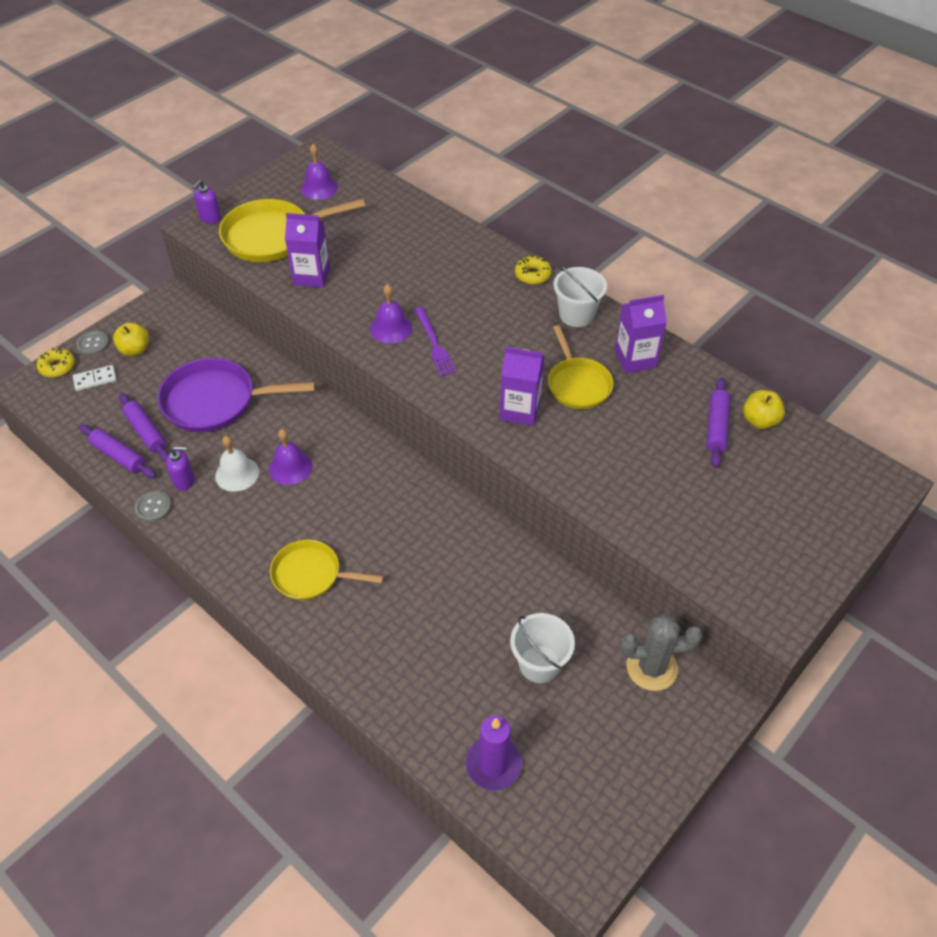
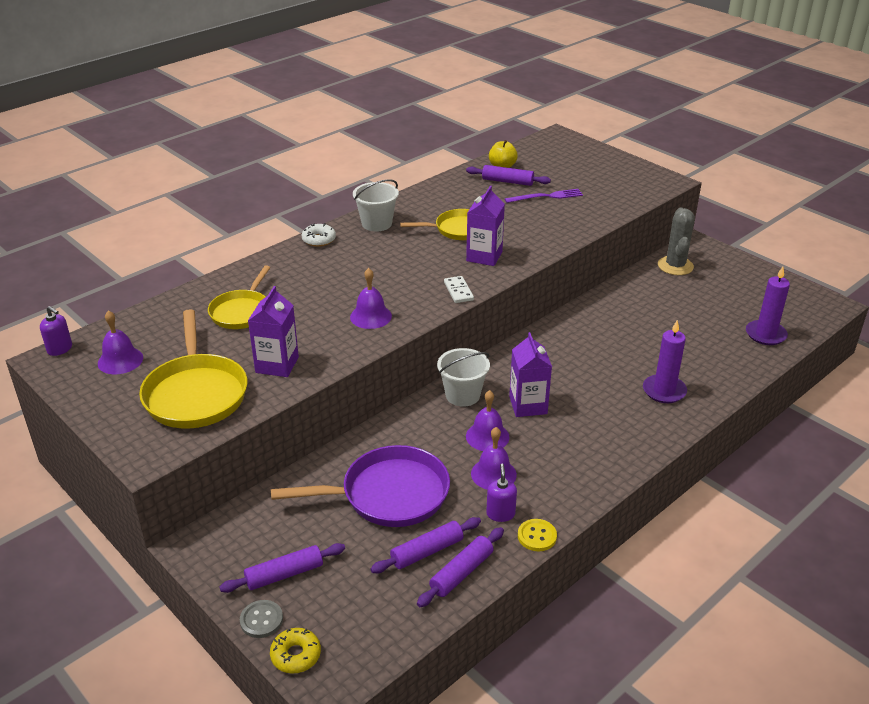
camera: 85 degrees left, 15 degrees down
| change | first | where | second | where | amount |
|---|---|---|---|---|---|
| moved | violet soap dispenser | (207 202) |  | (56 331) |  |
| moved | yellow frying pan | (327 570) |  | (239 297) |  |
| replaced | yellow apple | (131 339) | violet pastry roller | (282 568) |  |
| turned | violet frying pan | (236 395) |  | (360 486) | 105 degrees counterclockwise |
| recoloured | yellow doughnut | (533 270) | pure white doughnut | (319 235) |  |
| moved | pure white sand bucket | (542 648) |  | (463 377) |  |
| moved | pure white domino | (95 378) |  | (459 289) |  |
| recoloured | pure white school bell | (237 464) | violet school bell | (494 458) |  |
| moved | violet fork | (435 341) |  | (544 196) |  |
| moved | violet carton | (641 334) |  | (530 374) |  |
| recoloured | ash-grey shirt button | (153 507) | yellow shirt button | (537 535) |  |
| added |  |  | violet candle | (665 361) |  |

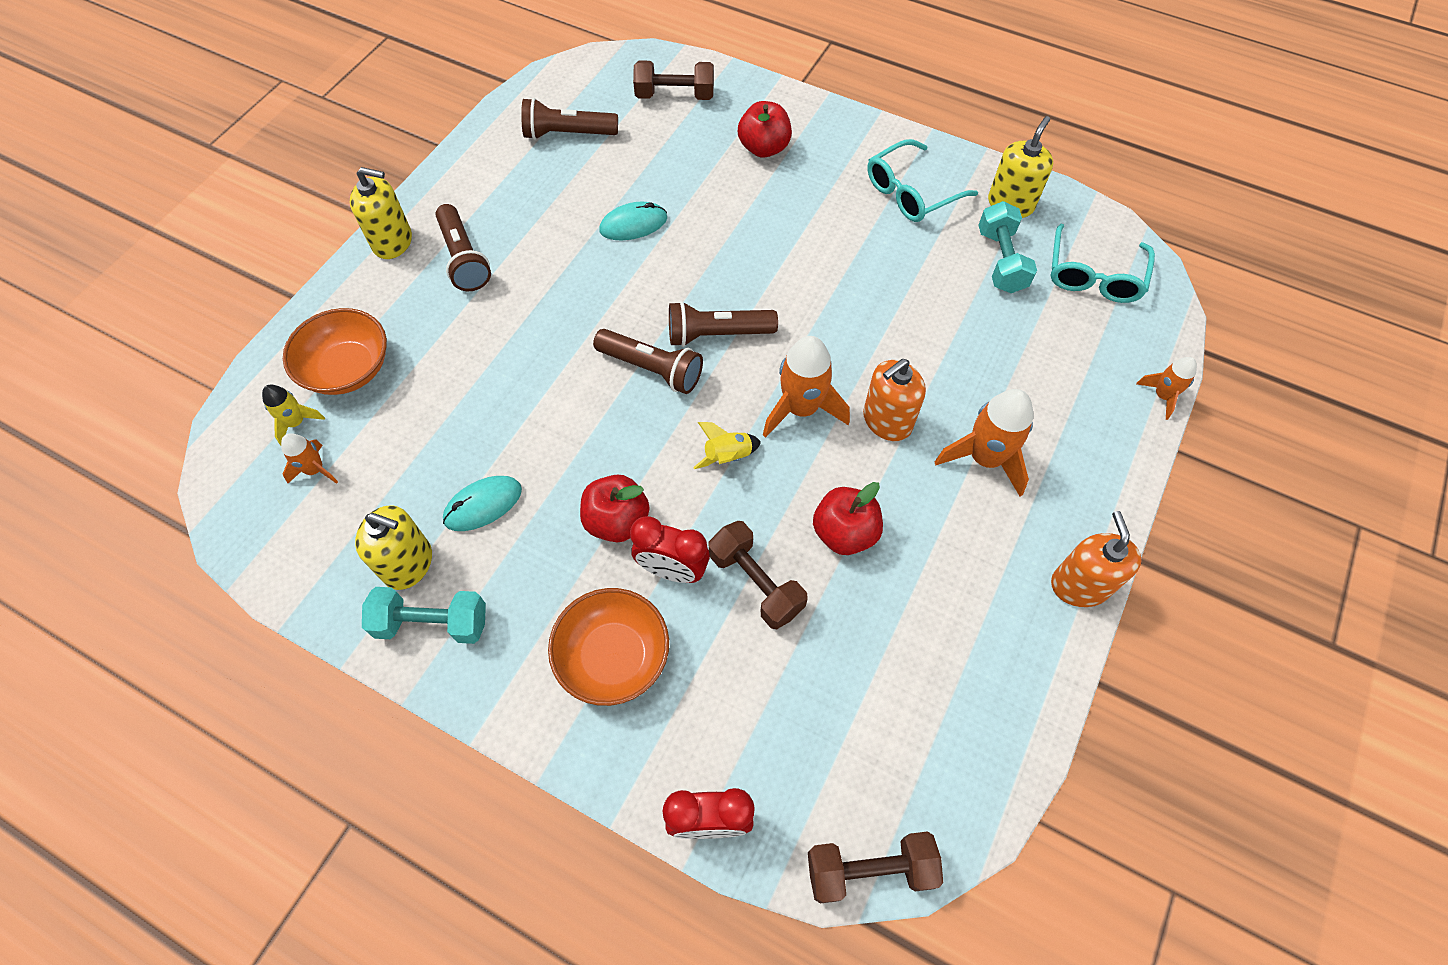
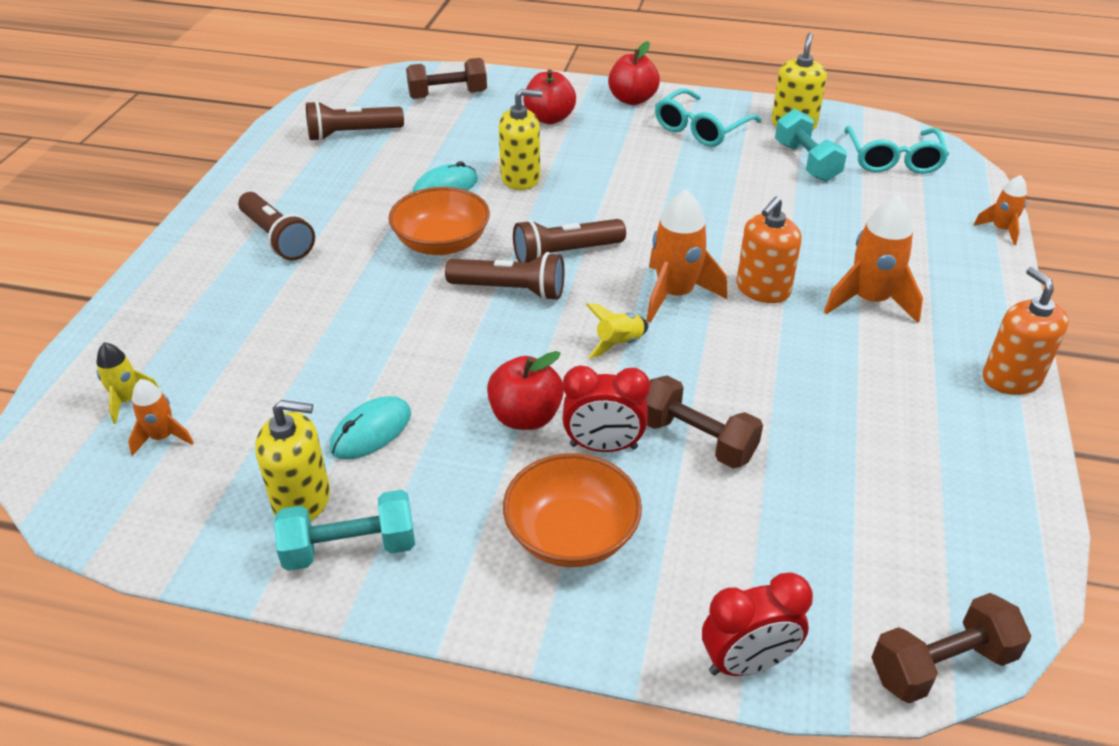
camera: 15 degrees left, 20 degrees down
| change | first | where | second | where | amount |
|---|---|---|---|---|---|
| moved | orange-coloured serving bowl | (335 351) |  | (439 221) |  |
| moved | yellow soap dispenser | (381 213) |  | (520 139) |  |
| moved | red apple | (848 518) |  | (634 73) |  |

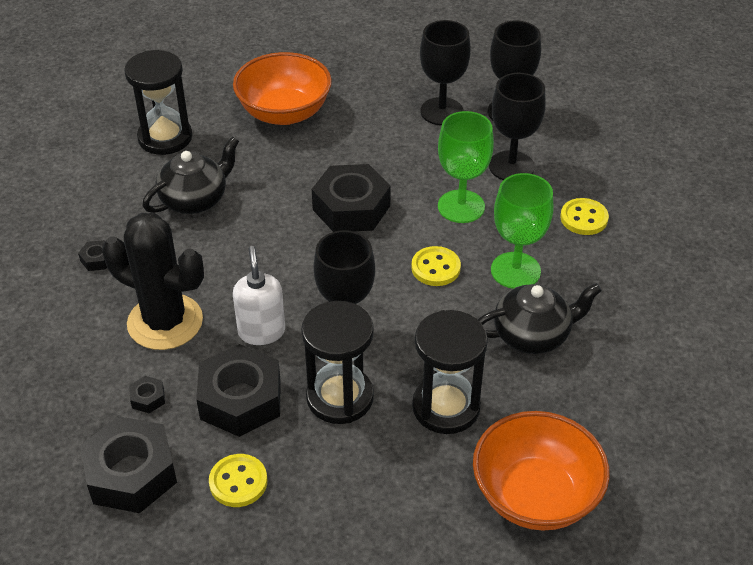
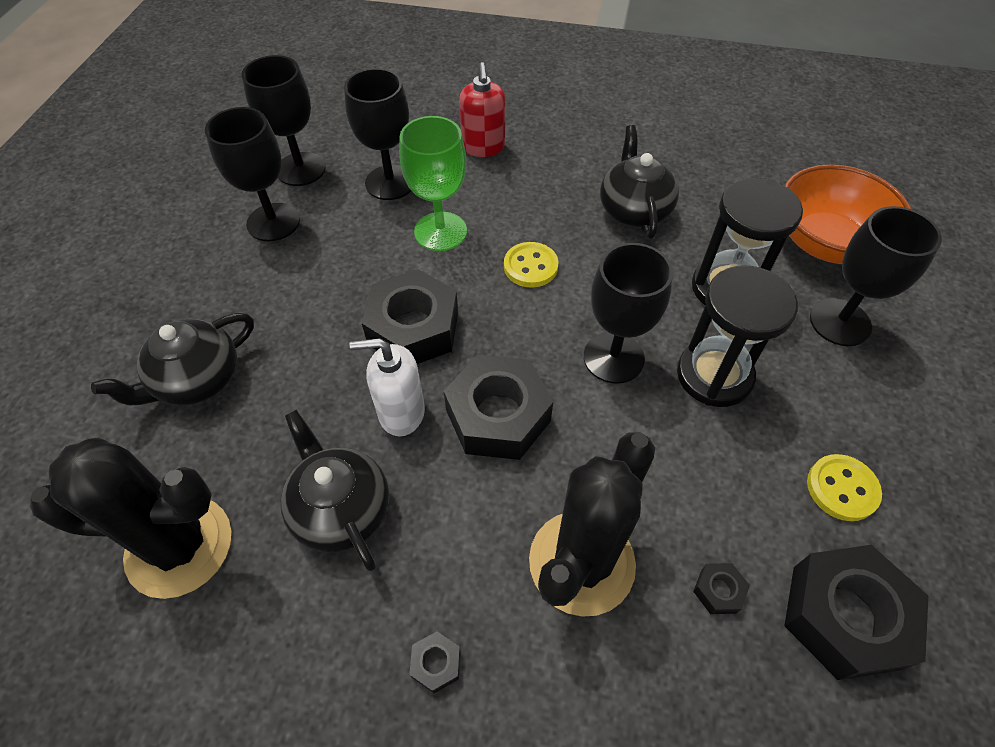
camera: 80 degrees left, 10 degrees up
| change | first | where | second | where | amount |
|---|---|---|---|---|---|
| replaced | jet-black hourglass | (158 102) | jet-black cactus | (130 518) |  |
| replaced | orange-coloured serving bowl | (282 88) | jet-black teapot | (172 359) |  |
| moved | pure white soap dispenser | (259 295) |  | (387 387) |  |
| moved | jet-black nut | (238 390) |  | (498 407) |  |
| replaced | yellow shirt button | (585 216) | red soap dispenser | (482 109) |  |
| added |  |  | jet-black goblet | (876 276) |  |
| removed | green goblet | (522 231) |  |  |  |

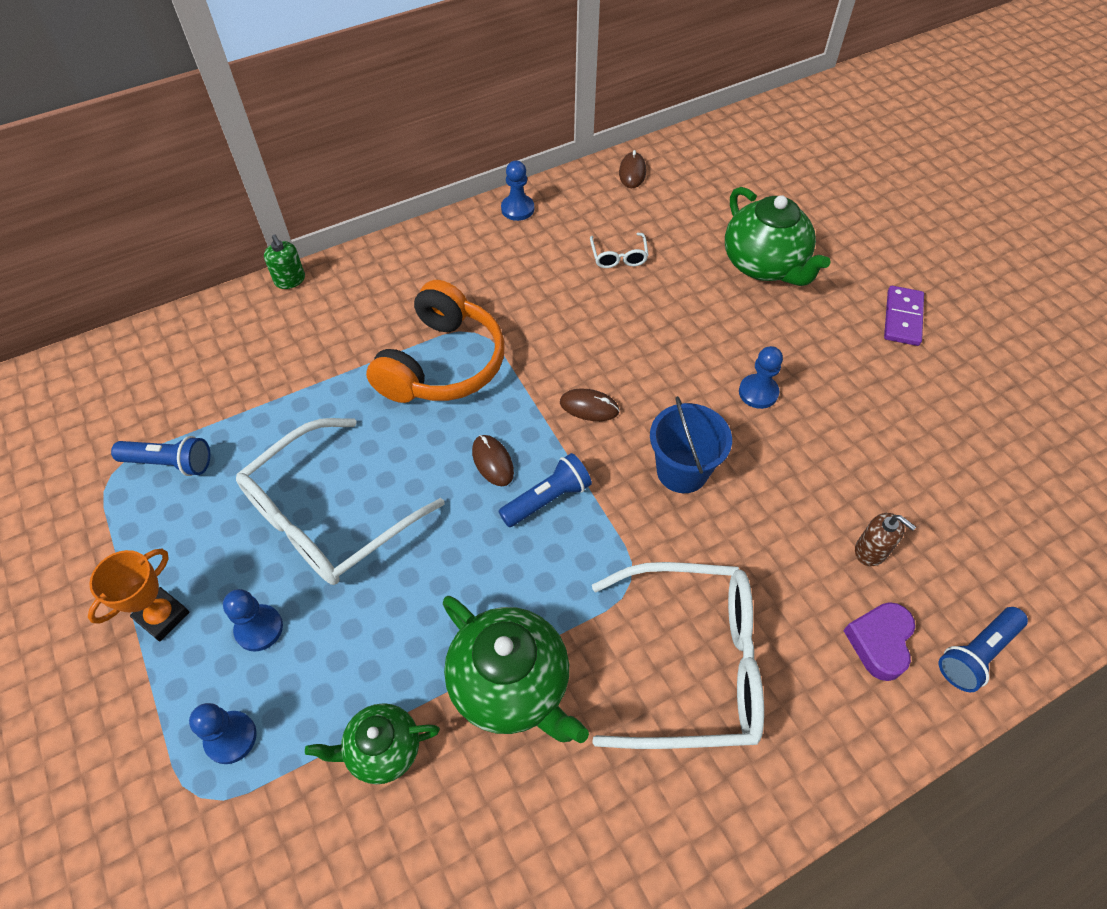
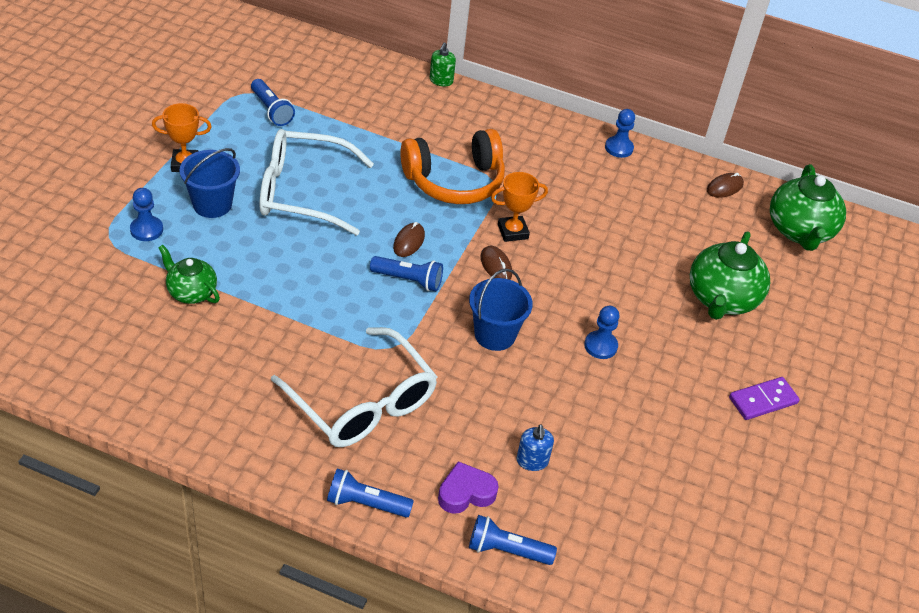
camera: 45 degrees right, 10 degrees down
| change | first | where | second | where | amount |
|---|---|---|---|---|---|
| replaced | royal blue pawn | (253 620) | royal blue sand bucket | (210 183) |  |
| added |  |  | royal blue torch | (370 493) |  |
| added |  |  | orange-coloured prize cup | (519 207) |  |
| recoloured | brown soap dispenser | (885 539) | royal blue soap dispenser | (535 447) |  |
| moved | green teapot | (516 669) |  | (808 207) |  |
| removed | pure white eyeglasses | (619 250) |  |  |  |

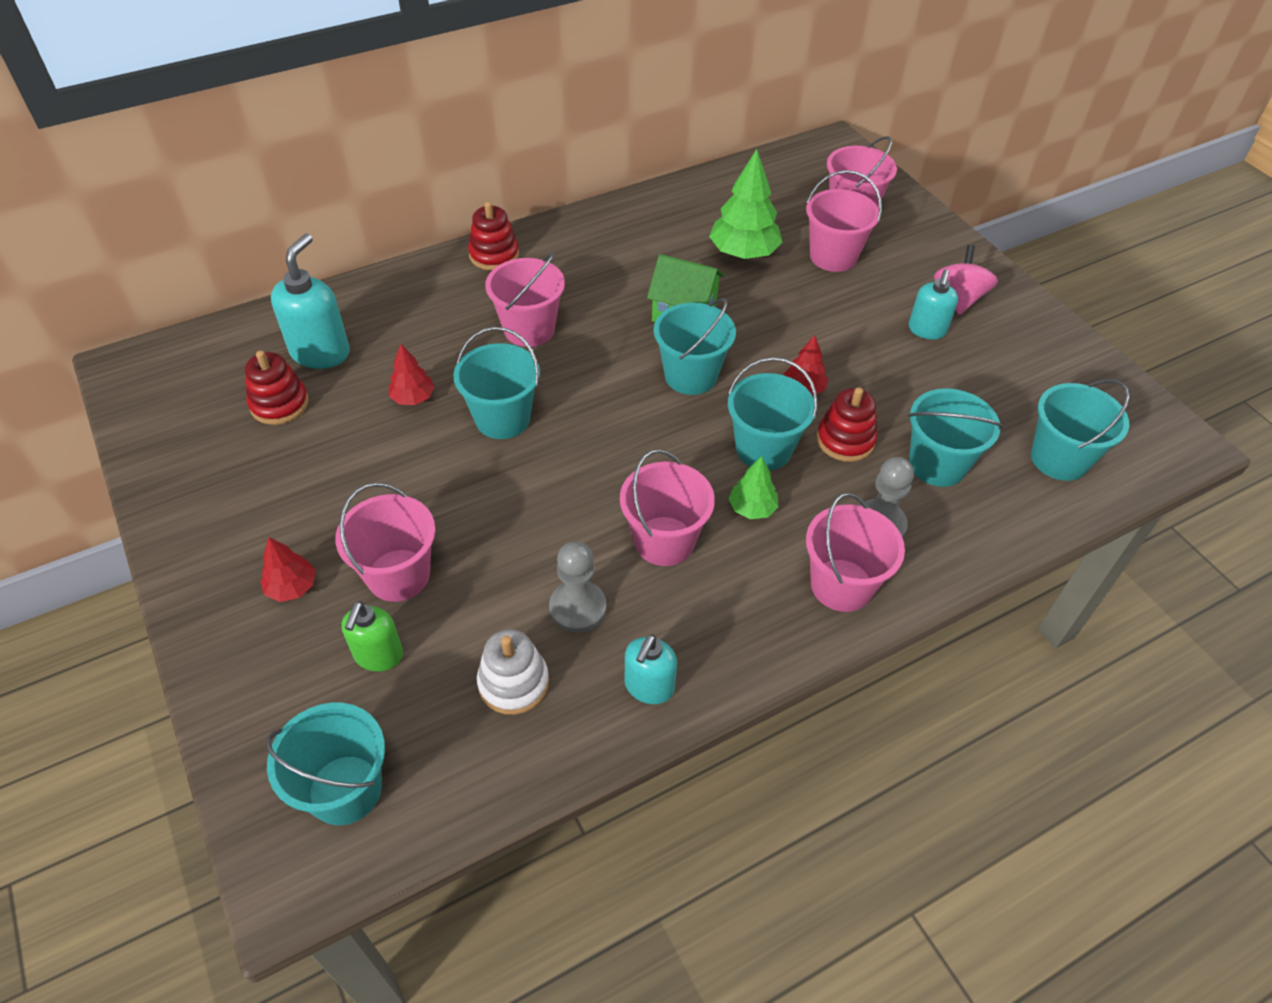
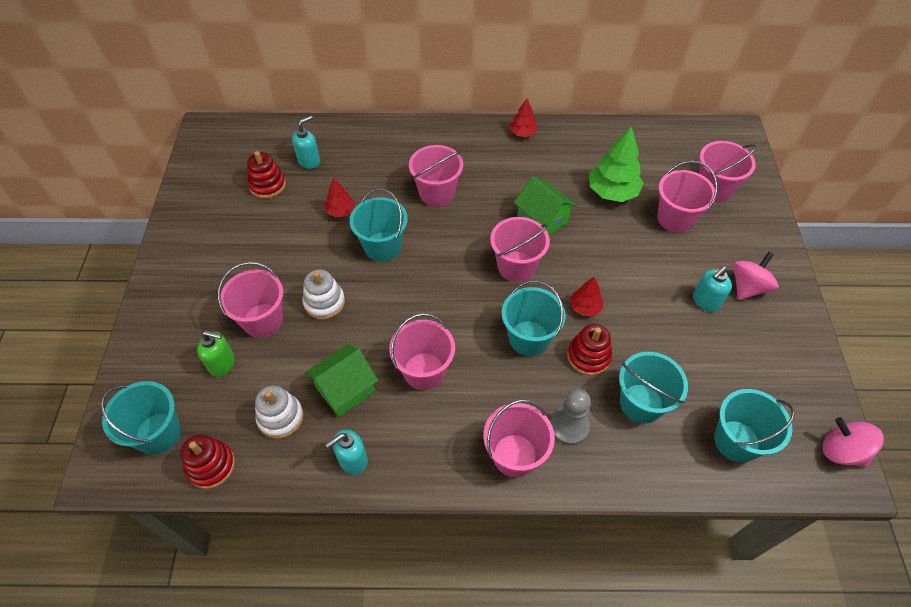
camera: 30 degrees right, 5 degrees up
| change | first | where | second | where | amount |
|---|---|---|---|---|---|
| moved | red stacking toy | (493 236) |  | (207 461) |  |
| turned | green soap dispenser | (372 636) |  | (216 354) | 120 degrees counterclockwise |
| resized | aqua soap dispenser | (310 301) |  | (306 142) | x0.64 |
| added |  |  | pure white stacking toy | (323 294) |  |
| replaced | ash-grey pawn | (577 587) | green house | (341 380) |  |
| recoloured | aqua sand bucket | (695 346) | rose-pink sand bucket | (520 249) |  |
| moved | red toy tree | (288 569) |  | (524 118) |  |
| added |  |  | rose-pink whirligig | (853 442) |  |
| removed | green toy tree | (753 487) |  |  |  |

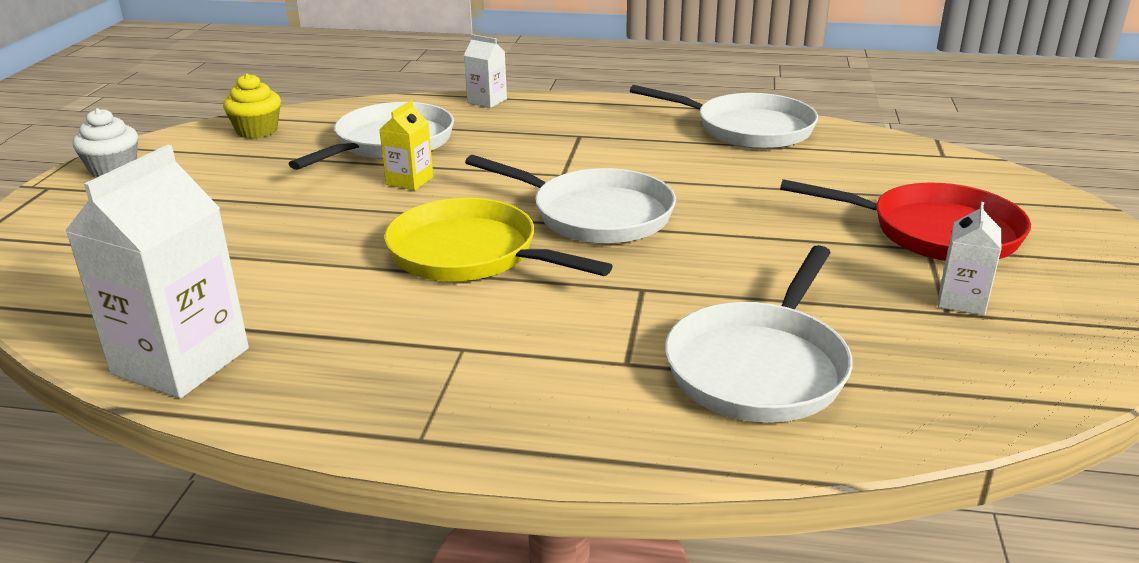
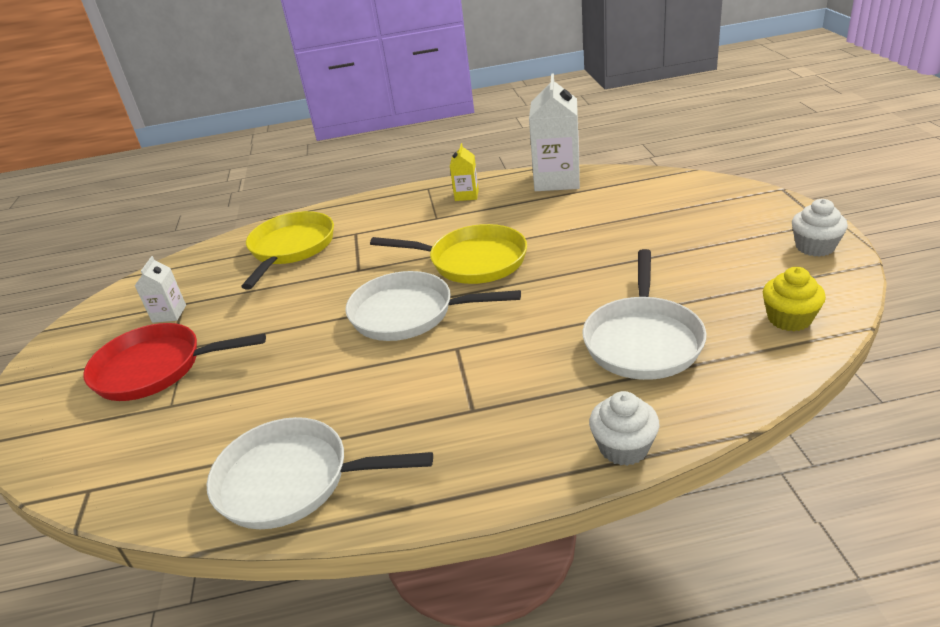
camera: 165 degrees right, 5 degrees up
| change | first | where | second | where | amount |
|---|---|---|---|---|---|
| recoloured | pure white frying pan | (759 334) | yellow frying pan | (287 250) |  |
| moved | yellow carton | (406 145) |  | (464 172) |  |
| replaced | pure white carton | (485 71) | pure white muffin | (624 428) |  |

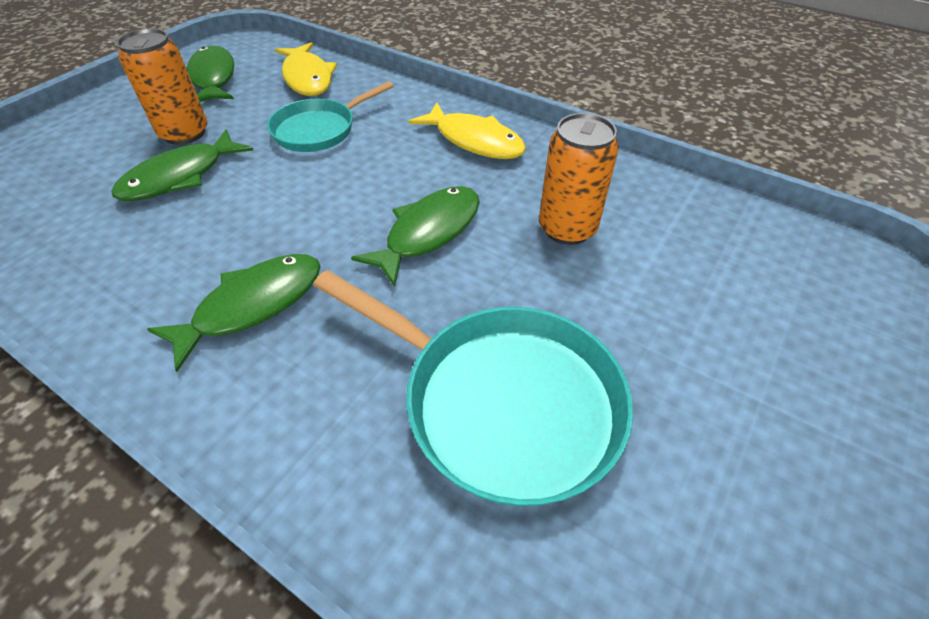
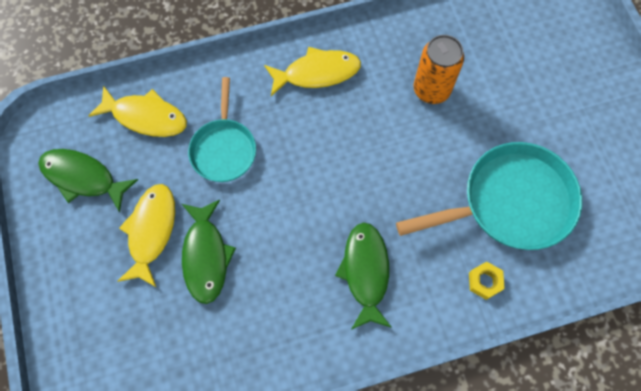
camera: 50 degrees left, 20 degrees up
| change | first | where | second | where | amount |
|---|---|---|---|---|---|
| replaced | orange-coloured tin | (161 86) | yellow toy fish | (146 236) |  |
| added |  |  | yellow nut | (487 281) |  |
| removed | green toy fish | (415 236) |  |  |  |

